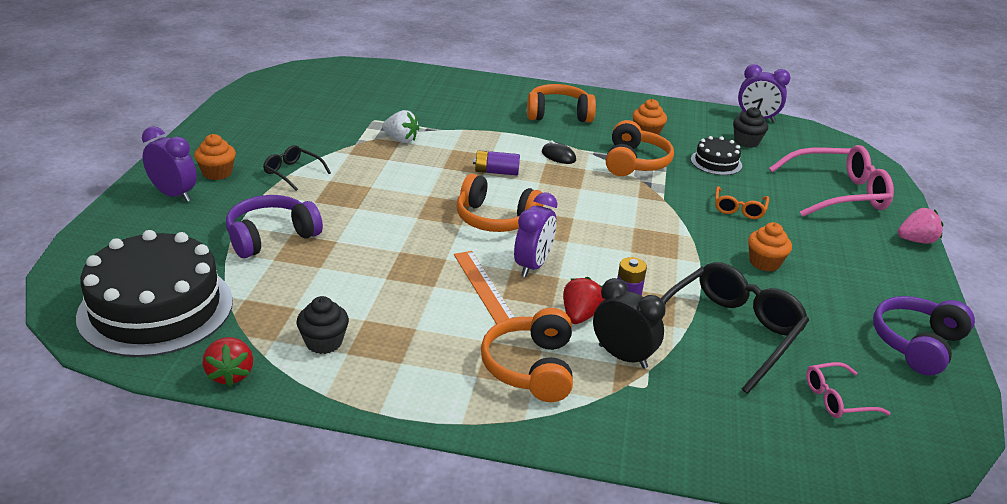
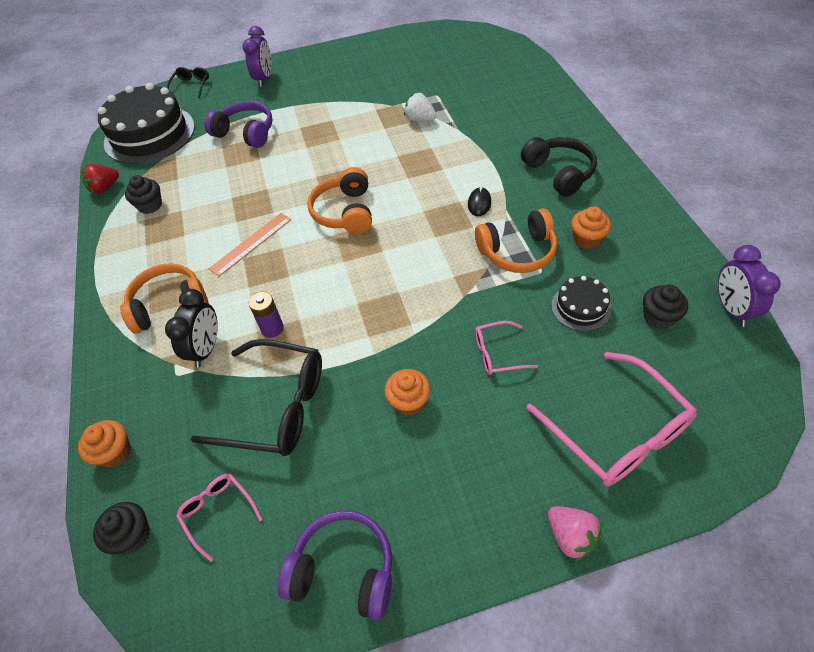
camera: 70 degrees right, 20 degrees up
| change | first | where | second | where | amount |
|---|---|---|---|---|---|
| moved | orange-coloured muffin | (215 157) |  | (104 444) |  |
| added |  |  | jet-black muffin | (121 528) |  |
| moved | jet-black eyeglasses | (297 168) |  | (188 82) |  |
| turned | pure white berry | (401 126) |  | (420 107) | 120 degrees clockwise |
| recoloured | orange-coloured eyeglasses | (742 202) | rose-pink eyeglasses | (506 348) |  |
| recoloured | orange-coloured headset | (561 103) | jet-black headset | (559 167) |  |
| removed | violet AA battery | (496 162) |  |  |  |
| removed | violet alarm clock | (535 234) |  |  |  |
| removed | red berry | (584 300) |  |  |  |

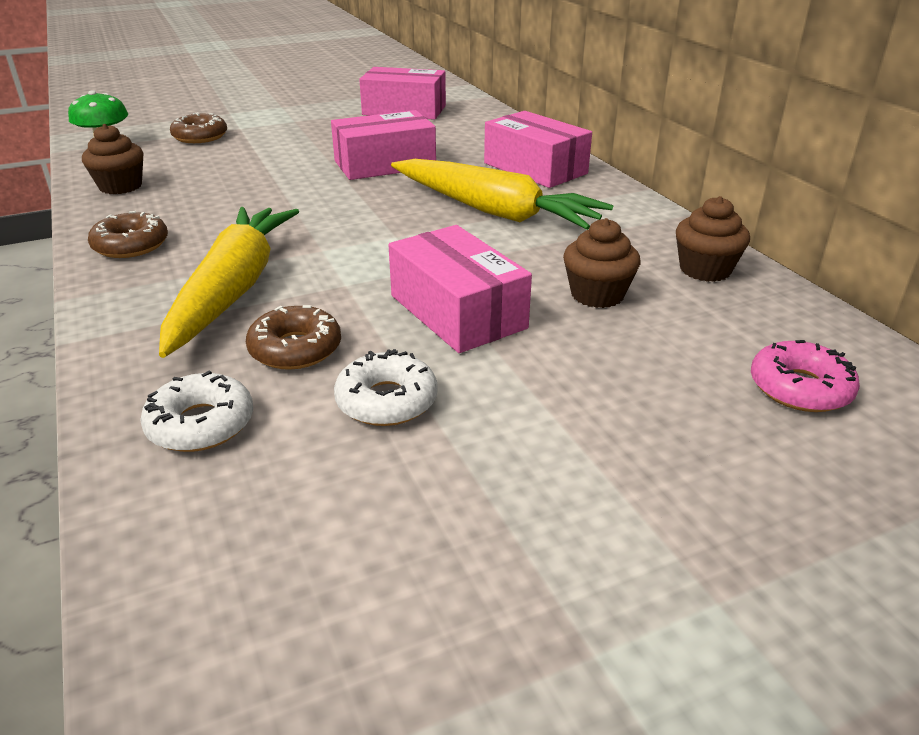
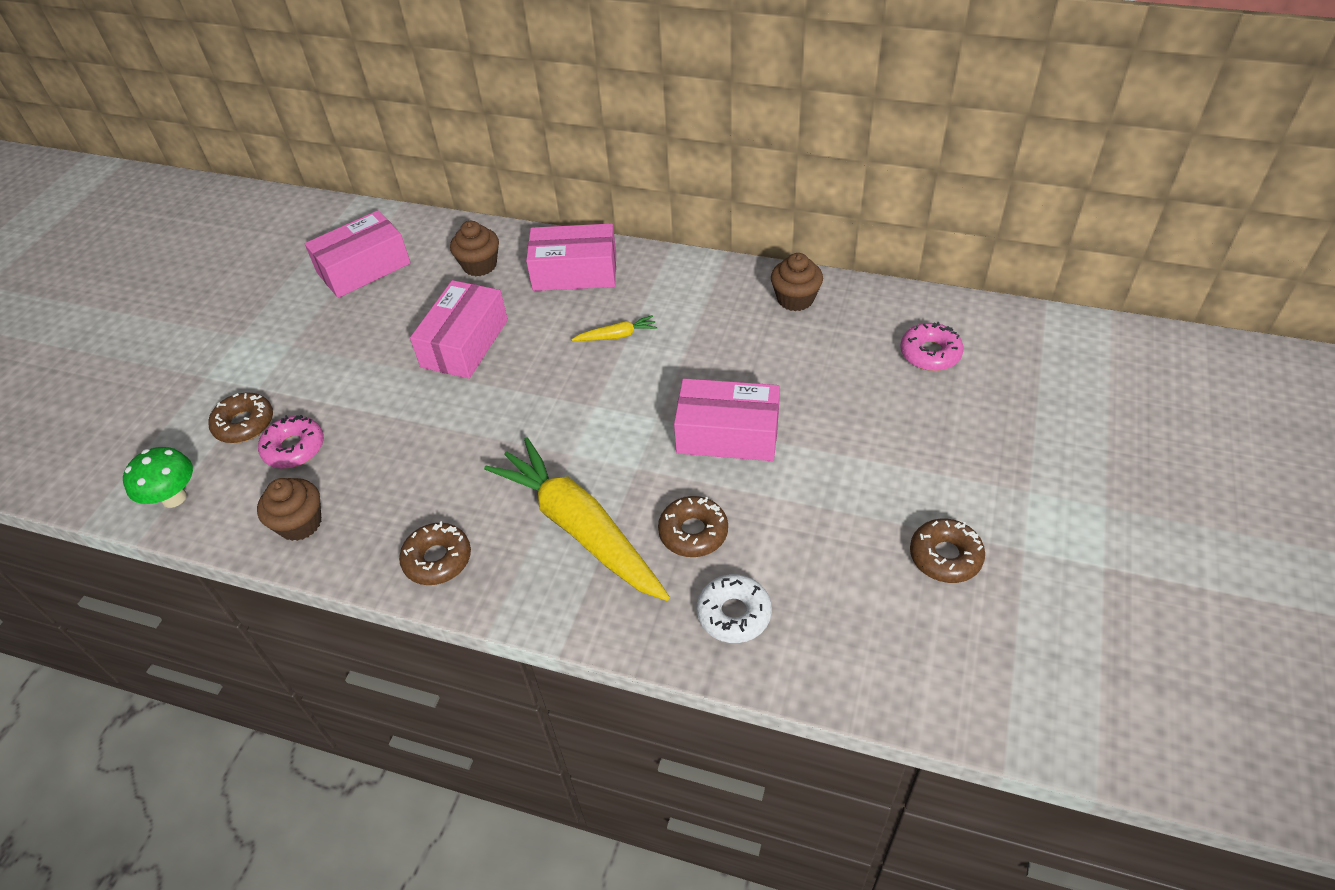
camera: 45 degrees left, 15 degrees up
| change | first | where | second | where | amount |
|---|---|---|---|---|---|
| added |  |  | rose-pink doughnut | (291 442) |  |
| moved | brown muffin | (601 263) |  | (474 248) |  |
| resized | yellow toy carrot | (502 194) |  | (614 328) | x0.41 |
| added |  |  | brown doughnut | (947 551) |  |
| removed | pure white doughnut | (386 387) |  |  |  |

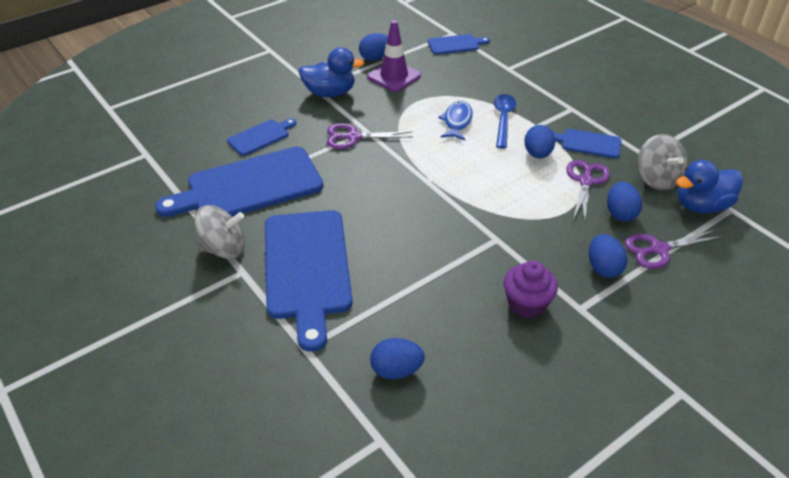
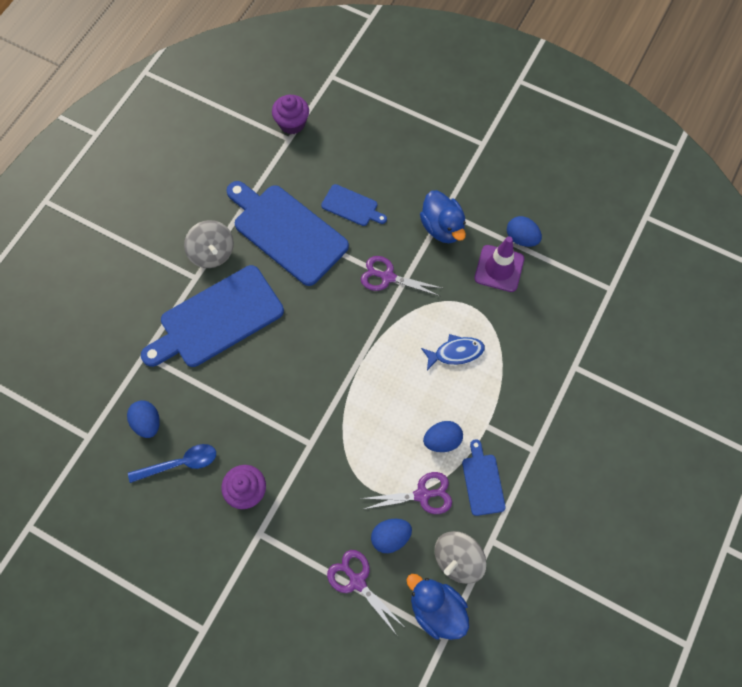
camera: 65 degrees right, 25 degrees up
| change | first | where | second | where | amount |
|---|---|---|---|---|---|
| moved | royal blue spoon | (505 121) |  | (172 463) |  |
| added |  |  | violet muffin | (290 114) |  |
| turned | violet pair of scissors | (369 136) |  | (401 276) | 45 degrees counterclockwise |
| removed | royal blue chopping board | (459 44) |  |  |  |
| removed | royal blue egg shape | (608 256) |  |  |  |

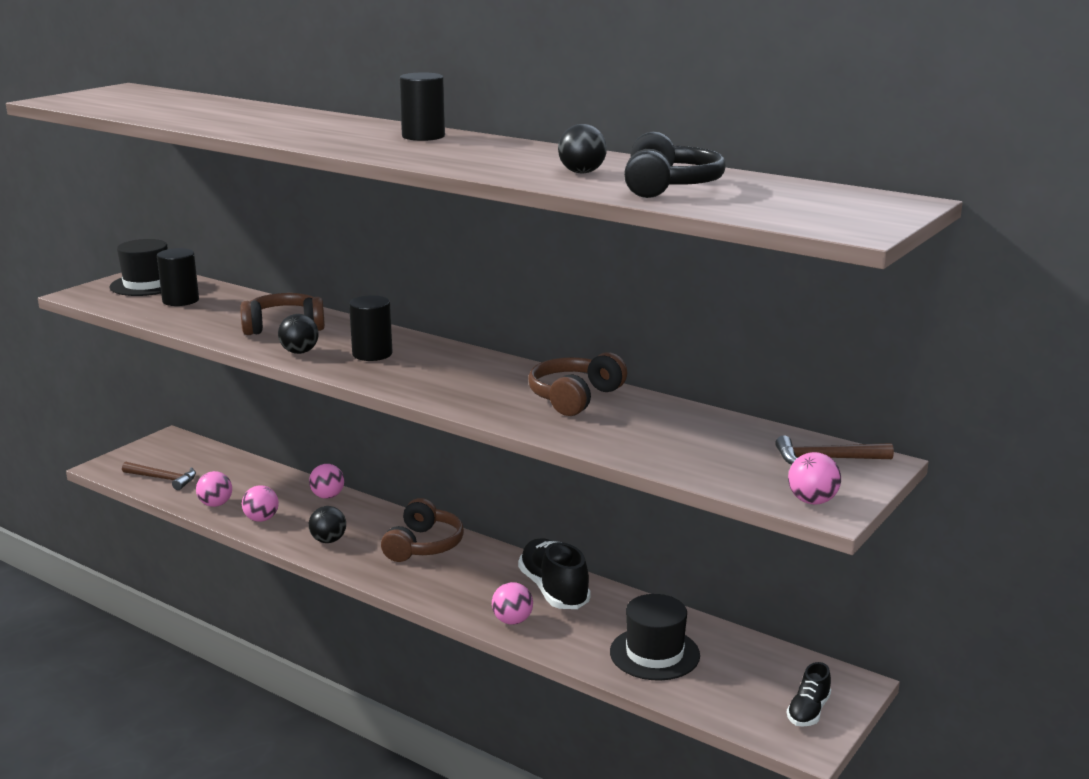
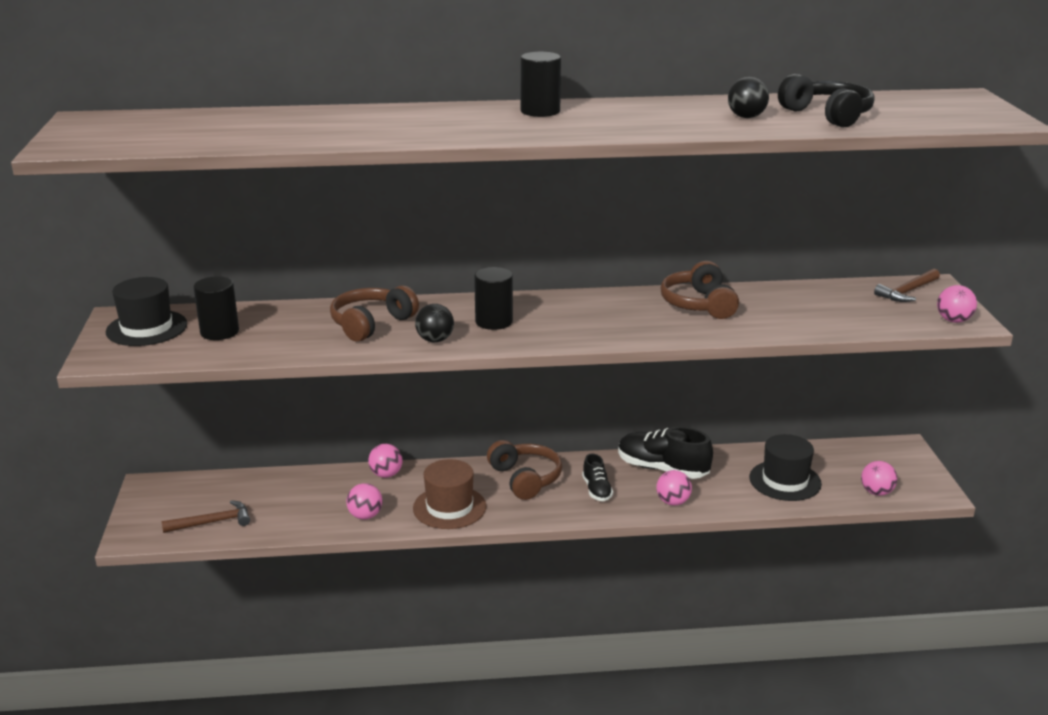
camera: 40 degrees left, 5 degrees up
| change | first | where | second | where | amount |
|---|---|---|---|---|---|
| replaced | jet-black ball | (327 524) | brown top hat | (449 494) |  |
| moved | jet-black sneaker | (809 694) |  | (597 477) |  |
| moved | rose-pink ball | (214 489) |  | (879 478) |  |

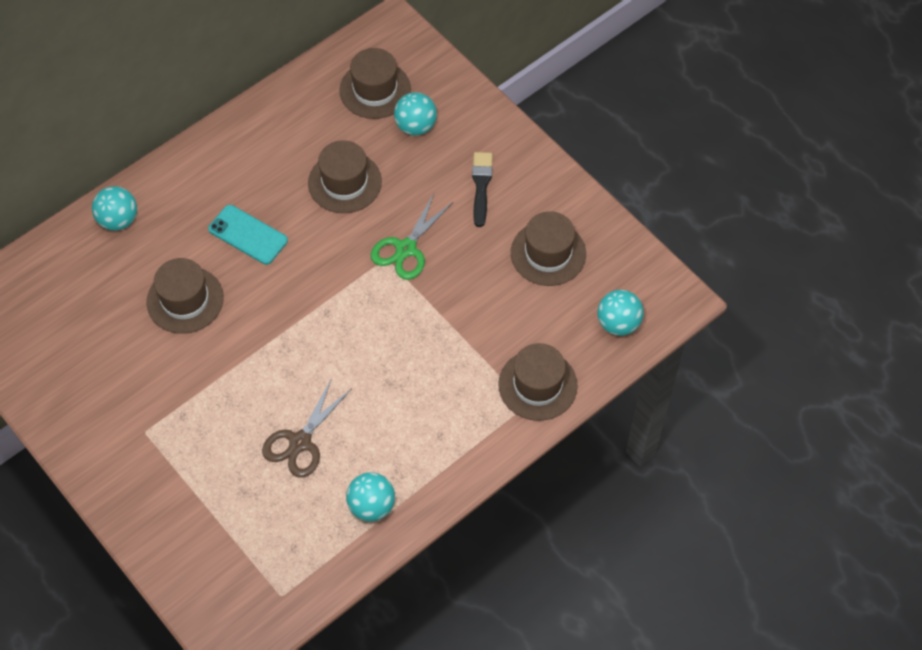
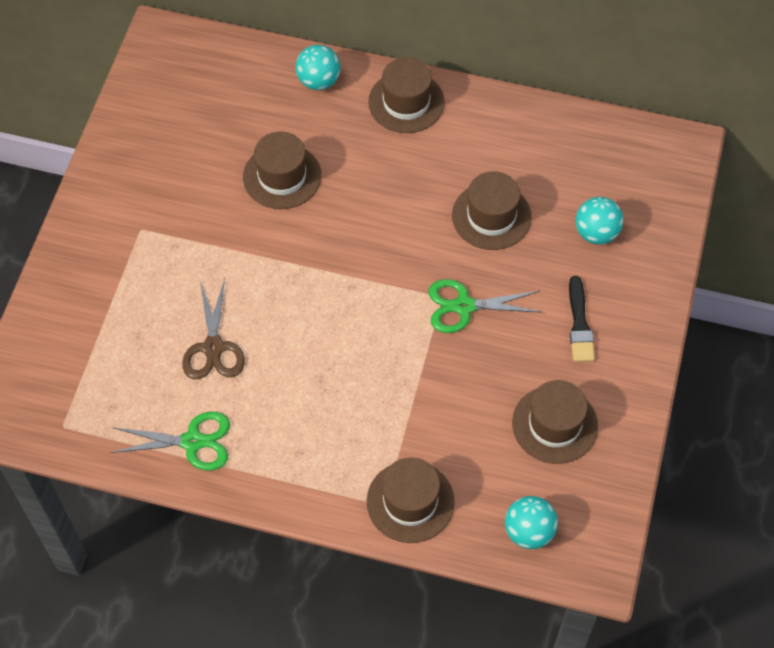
camera: 55 degrees right, 0 degrees up
| change | first | where | second | where | amount |
|---|---|---|---|---|---|
| replaced | aqua ball | (370 497) | green pair of scissors | (170 441) |  |
| turned | brown pair of scissors | (306 428) |  | (213 328) | 90 degrees counterclockwise |
| moved | brown top hat | (375 83) |  | (406 95) |  |
| turned | jet-black paint brush | (482 189) |  | (582 319) | 120 degrees clockwise |
| removed | aqua phone | (248 235) |  |  |  |

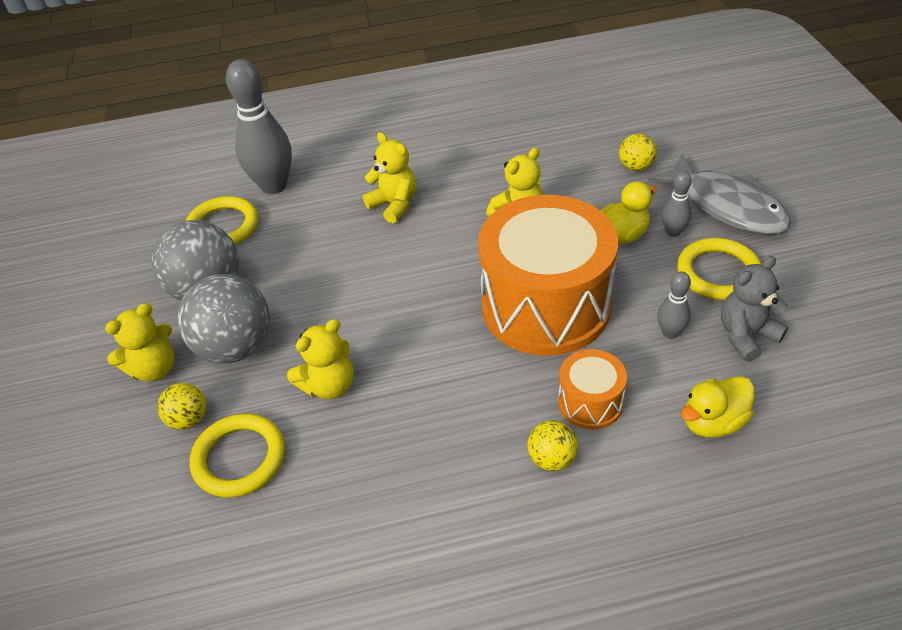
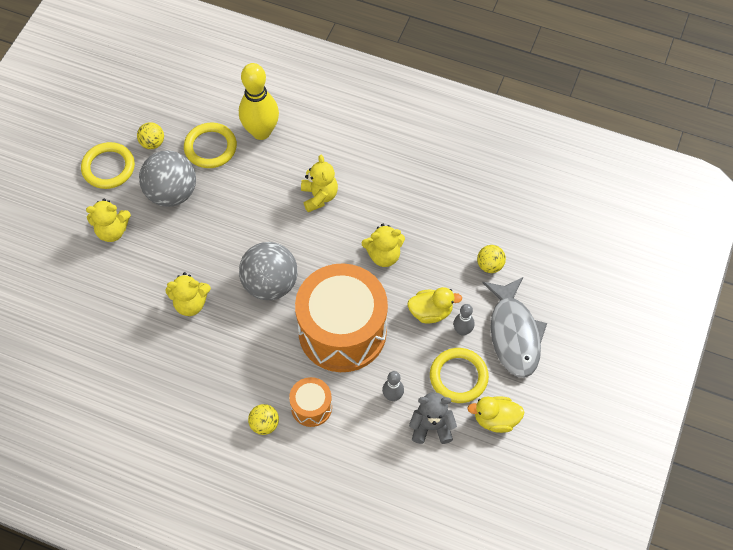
camera: 30 degrees right, 15 degrees up
| change | first | where | second | where | amount |
|---|---|---|---|---|---|
| moved | yellow ring | (237 455) |  | (108 165) |  |
| moved | yellow ball | (181 406) |  | (150 135) |  |
| recoloured | ash-grey tenpin | (259 126) | yellow tenpin | (259 101) |  |
| moved | ash-grey ball | (223 318) |  | (268 271) |  |
| moved | yellow rubber duck | (717 407) |  | (495 414) |  |

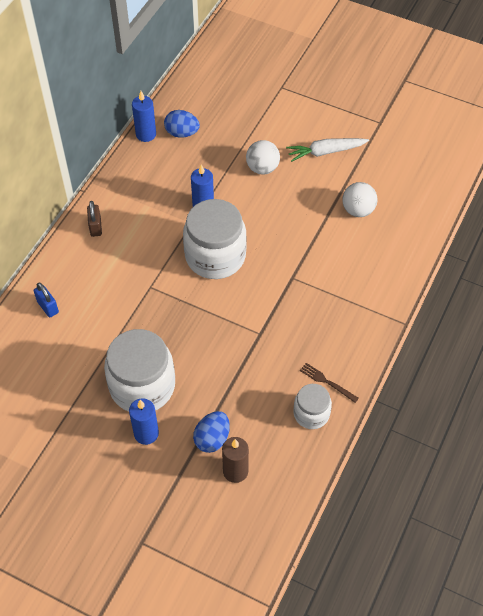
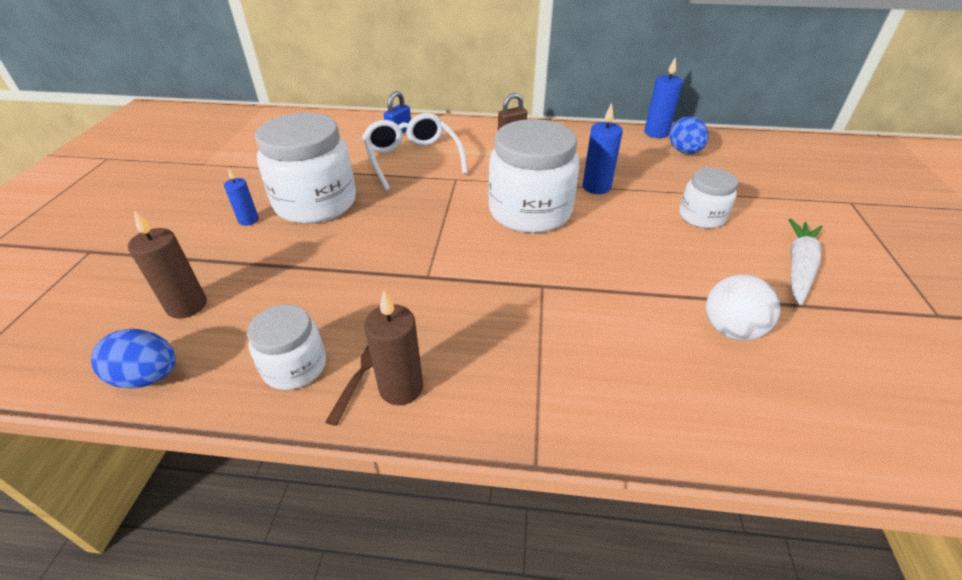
camera: 70 degrees right, 15 degrees down
| change | first | where | second | where | amount |
|---|---|---|---|---|---|
| moved | royal blue egg shape | (211 432) |  | (133 359) |  |
| resized | royal blue candle | (144 421) |  | (241 197) | x0.63 |
| added |  |  | pure white eyeglasses | (415 152) |  |
| added |  |  | brown candle | (393 347) |  |
| replaced | pure white ball | (263 157) | pure white jam jar | (708 198) |  |
| turned | pure white toy carrot | (327 150) |  | (805 261) | 60 degrees clockwise |

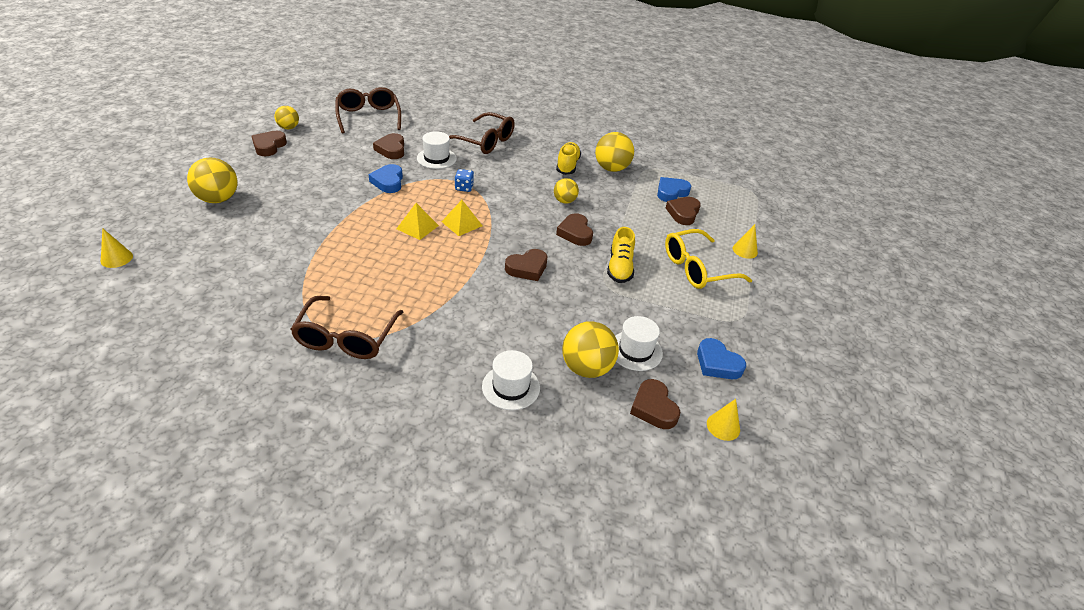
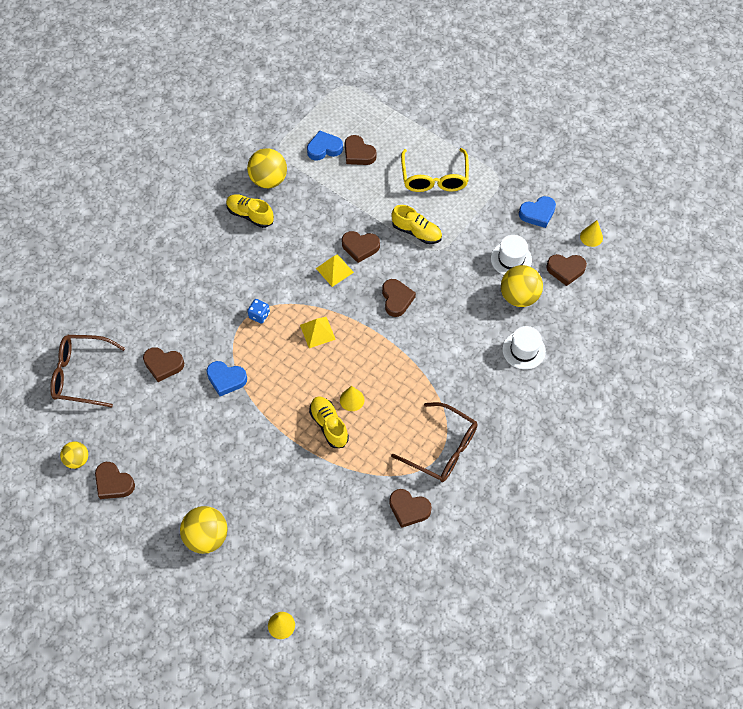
camera: 65 degrees left, 20 degrees up
| change | first | where | second | where | amount |
|---|---|---|---|---|---|
| turned | royal blue heart shape | (674 189) |  | (325 146) | 90 degrees clockwise |
| added |  |  | yellow sneaker | (329 422) |  |
| moved | yellow pyramid | (417 221) |  | (335 270) |  |
| moved | yellow cone | (745 241) |  | (352 398) |  |
| added |  |  | brown heart shape | (410 508) |  |
| removed | pure white top hat | (437 150) |  |  |  |
| removed | brown eyeglasses | (482 133) |  |  |  |
| removed | yellow ball | (566 191) |  |  |  |

